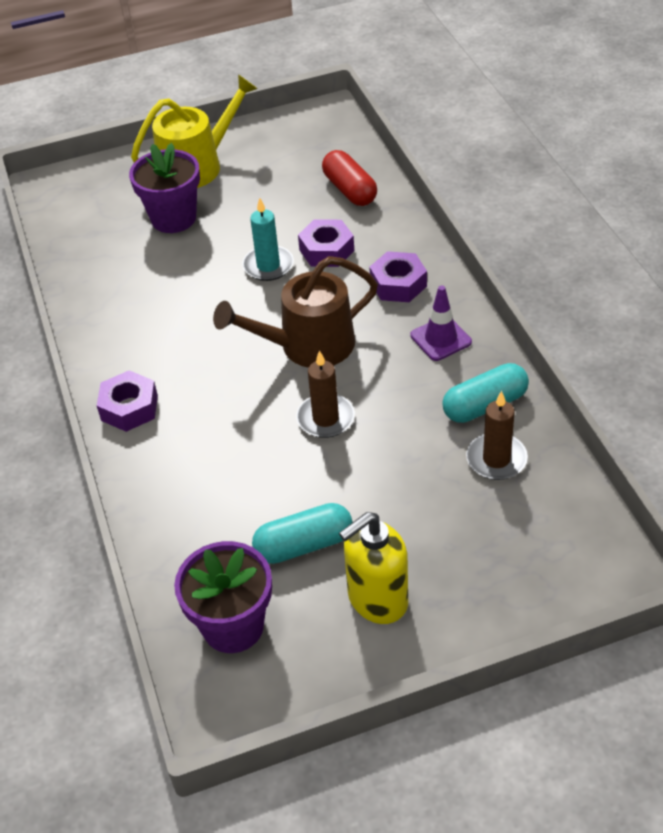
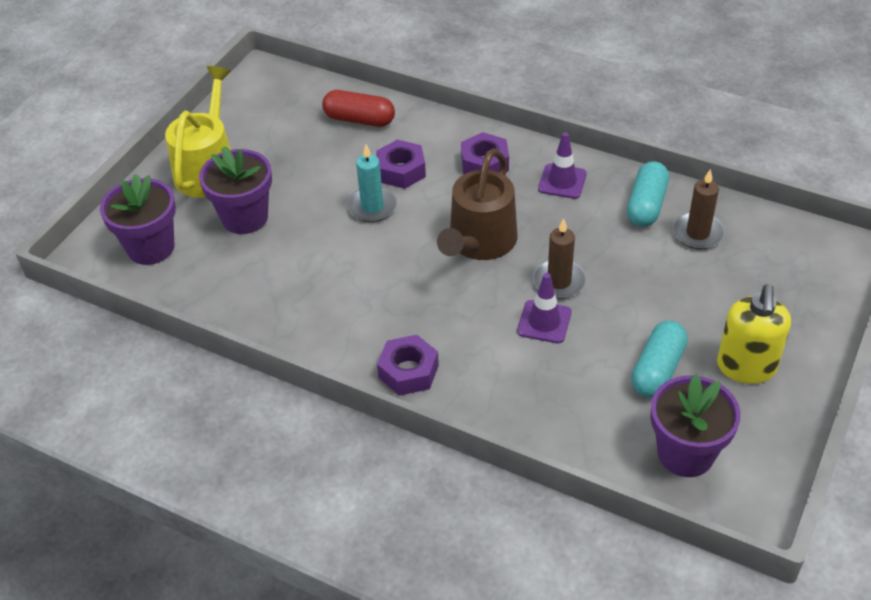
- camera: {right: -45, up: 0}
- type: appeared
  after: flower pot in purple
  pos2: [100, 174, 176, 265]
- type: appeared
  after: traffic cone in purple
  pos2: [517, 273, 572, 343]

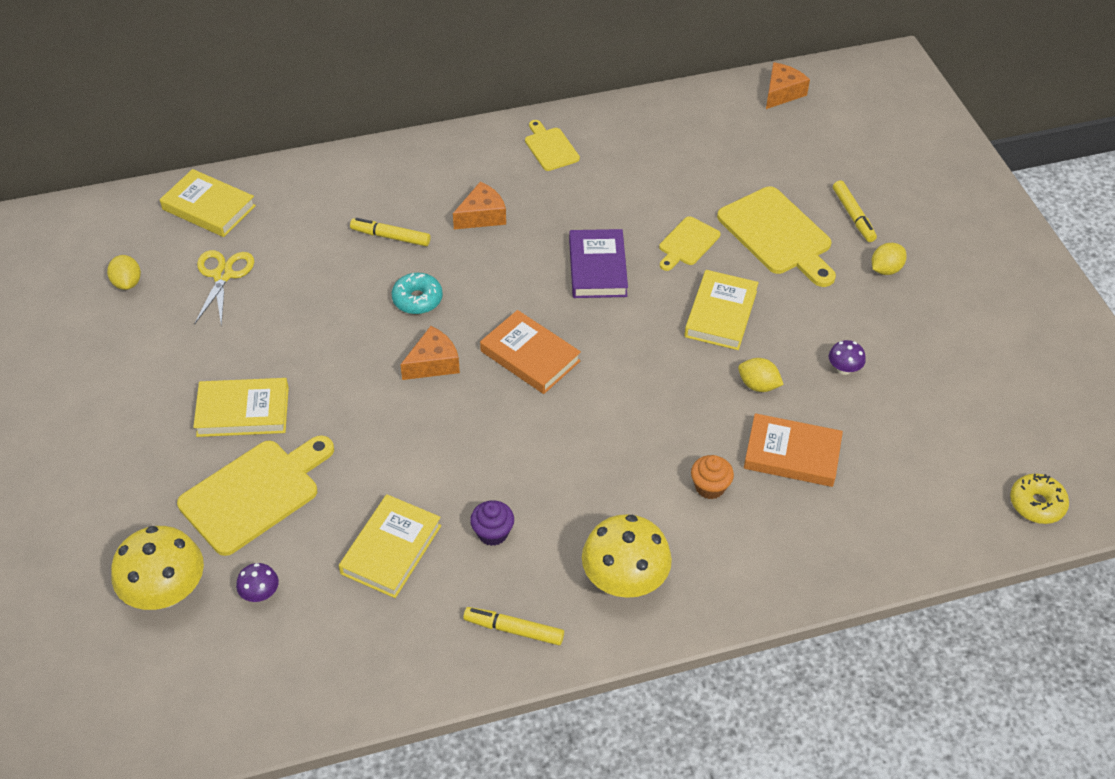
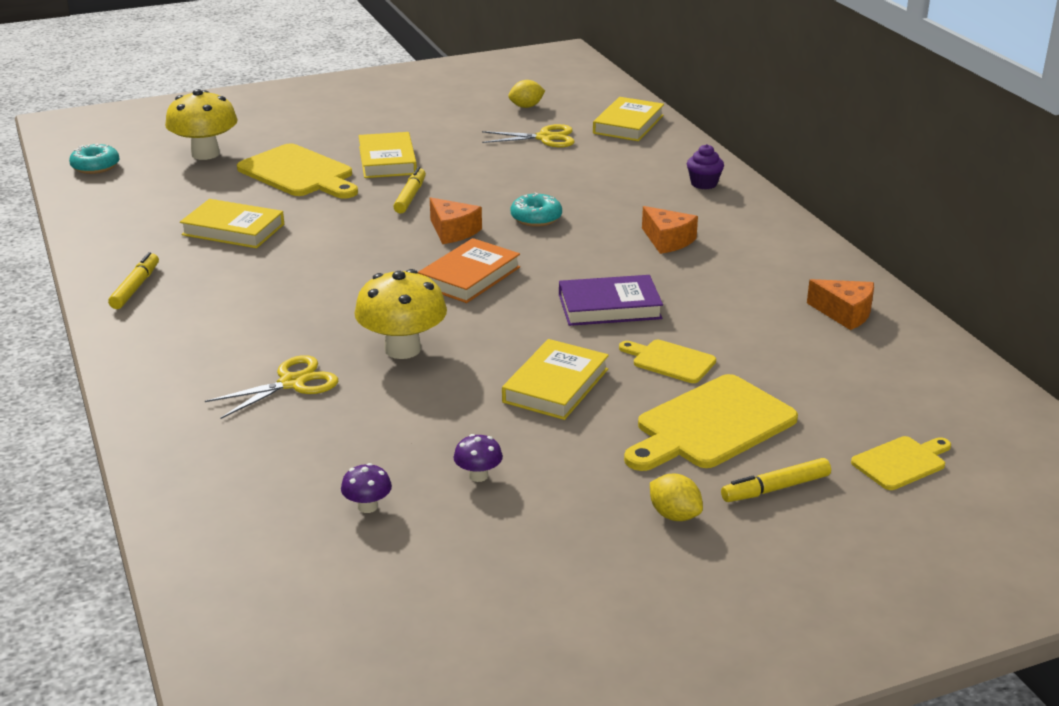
- camera: {right: 85, up: -20}
- type: missing
  before: lemon in yellow
  pos1: [738, 358, 784, 392]
- type: missing
  before: book in orange
  pos1: [744, 413, 843, 487]
- type: missing
  before: donut in yellow
  pos1: [1010, 473, 1069, 524]
- type: appeared
  after: donut in turquoise
  pos2: [69, 143, 119, 174]
- type: relocated
  before: mushroom in purple
  pos1: [236, 563, 279, 602]
  pos2: [341, 463, 392, 513]
- type: relocated
  before: marker in yellow
  pos1: [350, 218, 430, 246]
  pos2: [393, 167, 426, 213]
- type: relocated
  before: cupcake in purple
  pos1: [470, 500, 514, 546]
  pos2: [687, 144, 724, 189]
- type: relocated
  before: cutting board in yellow
  pos1: [525, 120, 580, 171]
  pos2: [851, 436, 951, 490]
- type: relocated
  before: mushroom in yellow
  pos1: [582, 514, 672, 598]
  pos2: [354, 269, 447, 359]
- type: relocated
  before: cheese in orange
  pos1: [766, 62, 810, 109]
  pos2: [807, 279, 874, 330]
- type: exchanged
  before: cupcake in orange
  after: scissors in yellow
  pos1: [691, 455, 734, 499]
  pos2: [205, 355, 338, 419]
- type: spun
  before: book in yellow
  pos1: [684, 270, 759, 350]
  pos2: [502, 339, 609, 420]
  turn: -75

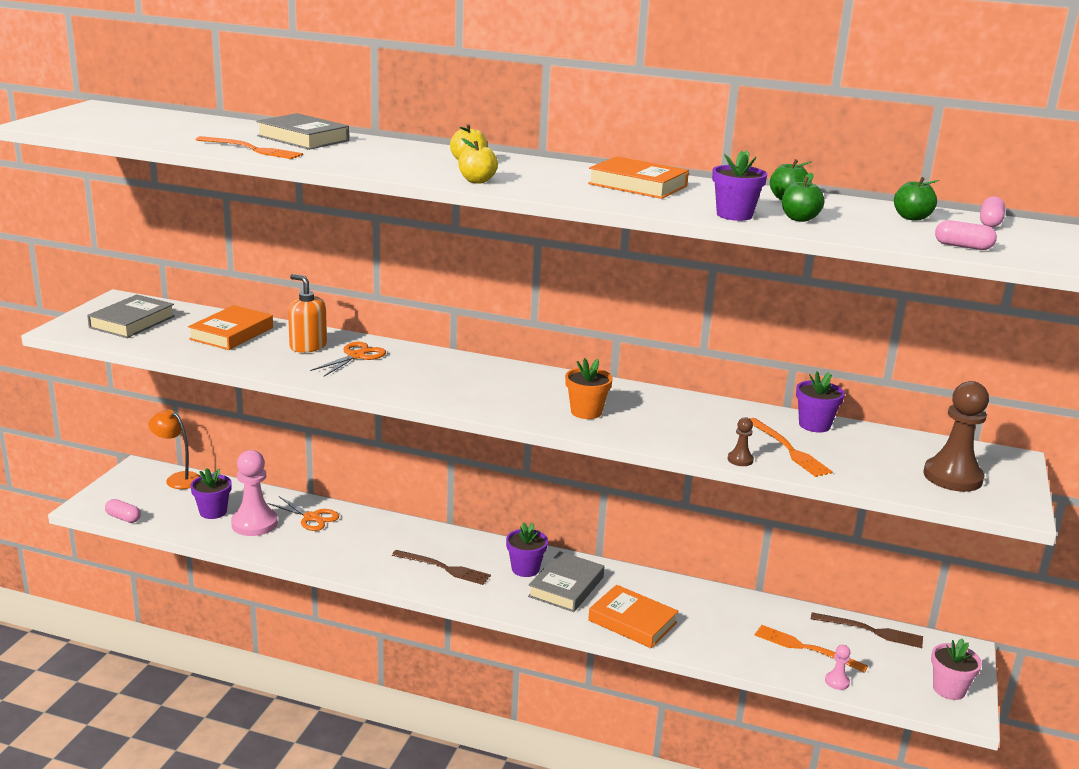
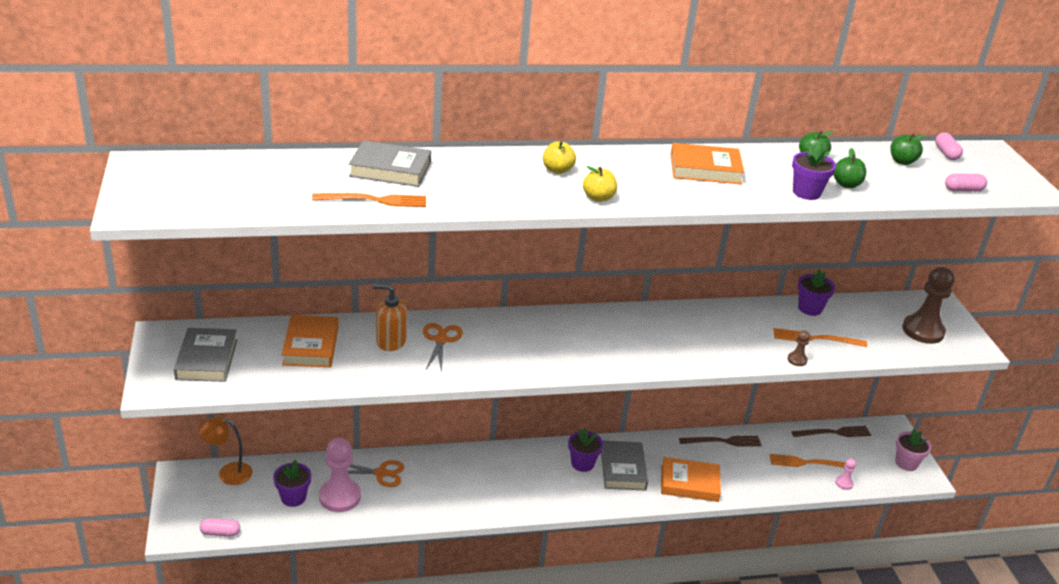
- camera: {right: -30, up: 10}
- type: missing
  before: flower pot in orange
  pos1: [565, 358, 613, 419]
- type: relocated
  before: fork in brown
  pos1: [392, 550, 491, 585]
  pos2: [679, 436, 762, 447]
- type: spun
  before: fork in orange
  pos1: [749, 418, 833, 477]
  pos2: [773, 328, 868, 347]
  turn: 150

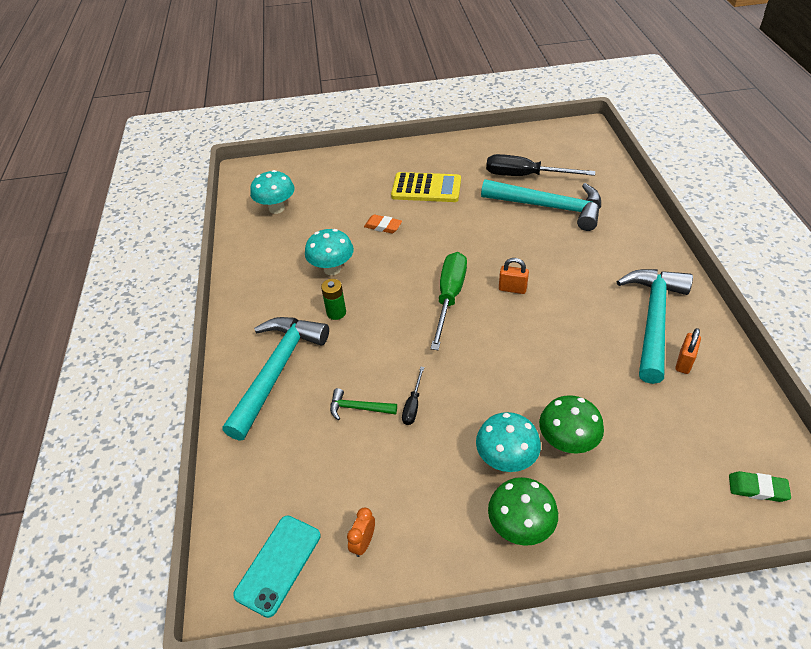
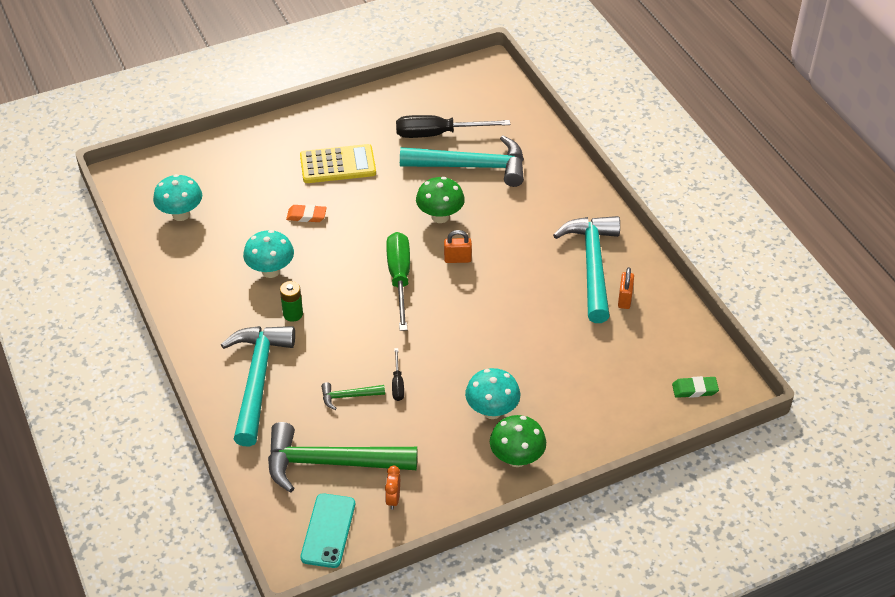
- camera: {right: -20, up: 0}
- type: appeared
  after: hammer in green
  pos2: [268, 422, 417, 493]
- type: relocated
  before: mushroom in green
  pos1: [539, 395, 604, 454]
  pos2: [416, 177, 465, 223]

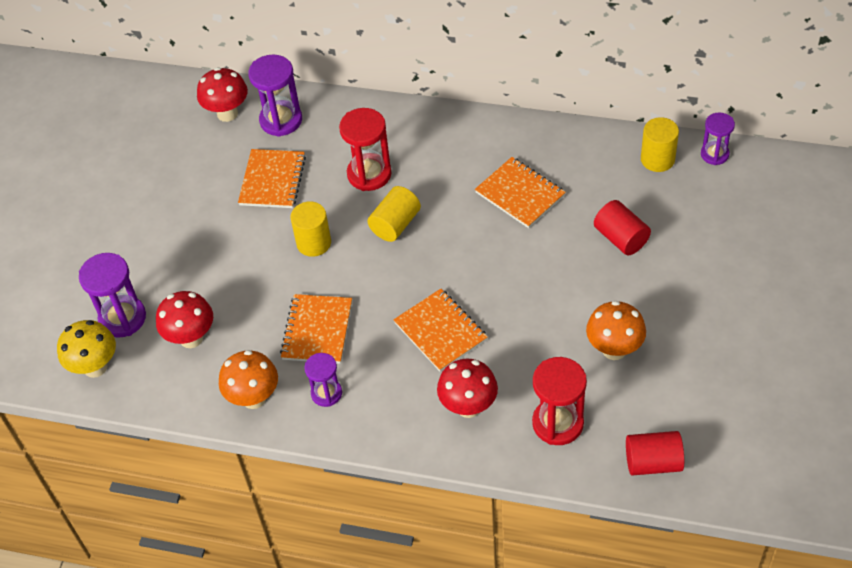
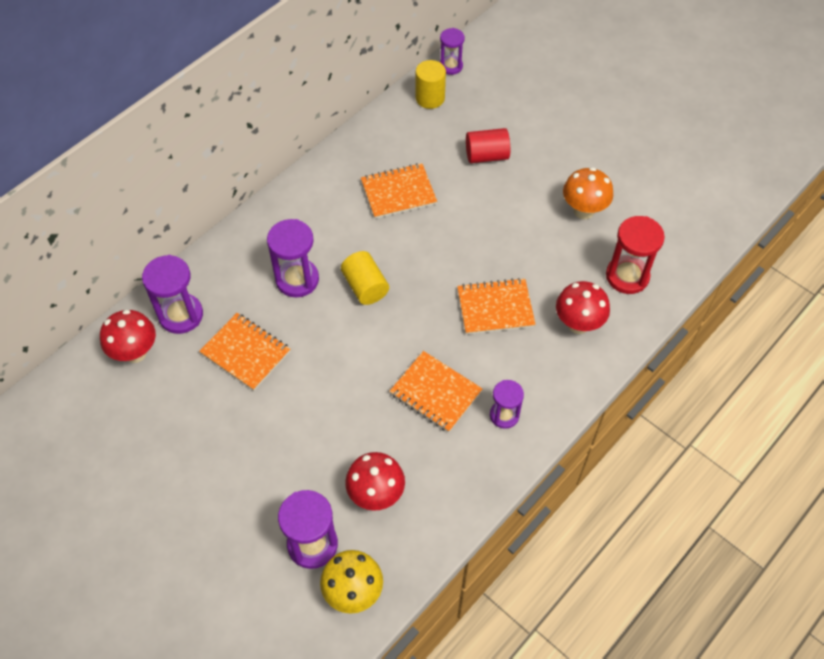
- camera: {right: -65, up: 5}
- type: missing
  before: mushroom in orange
  pos1: [219, 350, 278, 409]
- type: missing
  before: cylinder in yellow
  pos1: [290, 201, 331, 257]
- type: missing
  before: cylinder in red
  pos1: [626, 431, 684, 475]
- type: colour
  before: hourglass in red
  after: hourglass in purple
  pos1: [339, 108, 392, 191]
  pos2: [267, 219, 319, 297]

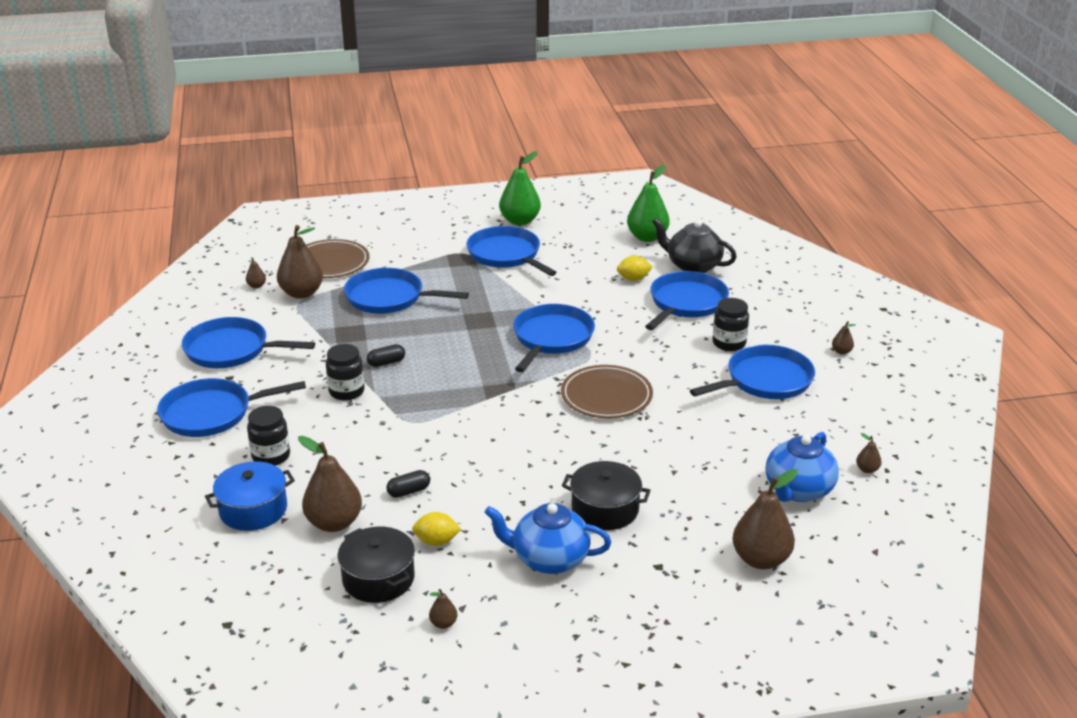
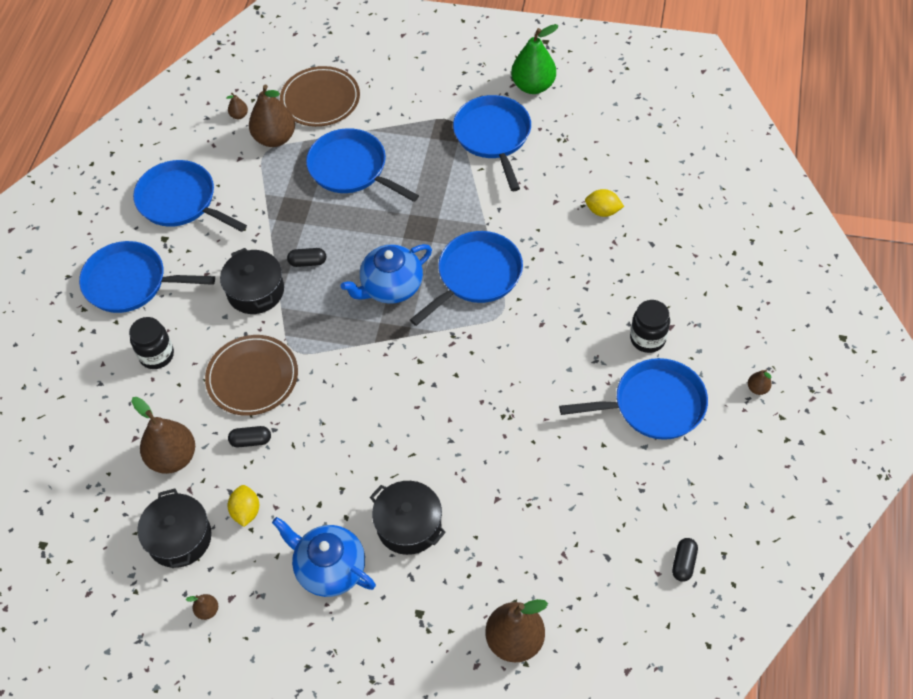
- camera: {right: 25, up: 25}
- type: missing
  before: pot in blue
  pos1: [205, 461, 295, 531]
- type: missing
  before: pear in green
  pos1: [627, 165, 670, 242]
- type: missing
  before: pan in blue
  pos1: [645, 271, 729, 330]
- type: missing
  before: teapot in black
  pos1: [652, 218, 737, 273]
- type: relocated
  before: plate in brown
  pos1: [561, 365, 653, 418]
  pos2: [205, 335, 298, 416]
- type: relocated
  before: teapot in blue
  pos1: [765, 432, 839, 502]
  pos2: [341, 244, 432, 304]
- type: exchanged
  before: jar in black
  after: pot in black
  pos1: [326, 344, 365, 401]
  pos2: [220, 248, 284, 314]
- type: exchanged
  before: pear in brown
  after: capsule in black
  pos1: [856, 433, 882, 473]
  pos2: [672, 538, 698, 582]
- type: spun
  before: lemon in yellow
  pos1: [412, 512, 461, 546]
  pos2: [227, 485, 259, 527]
  turn: 60

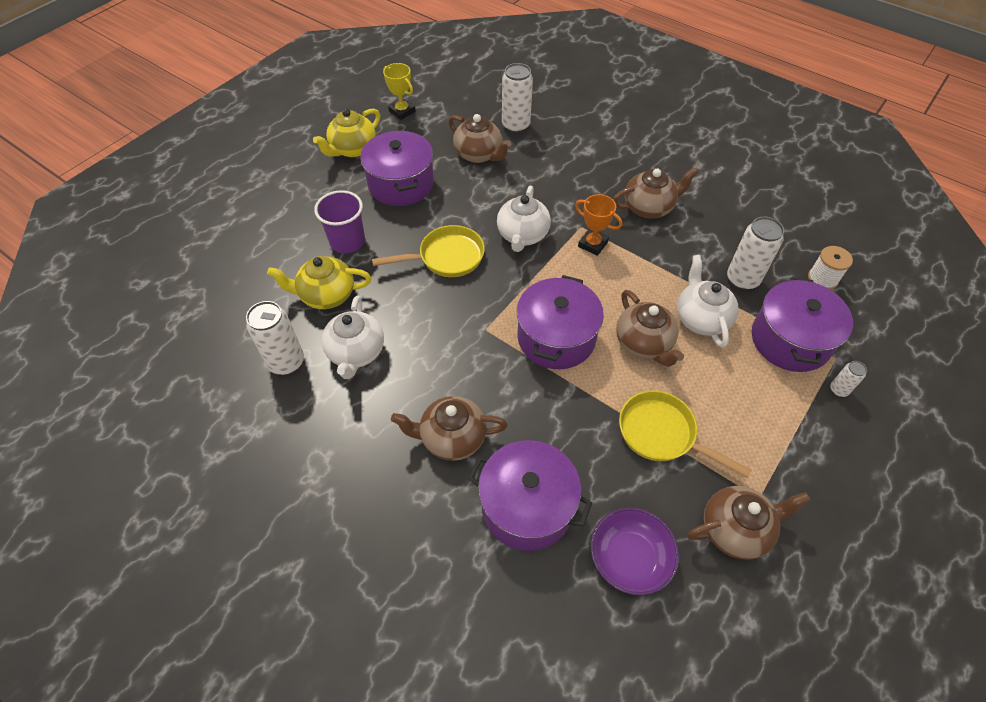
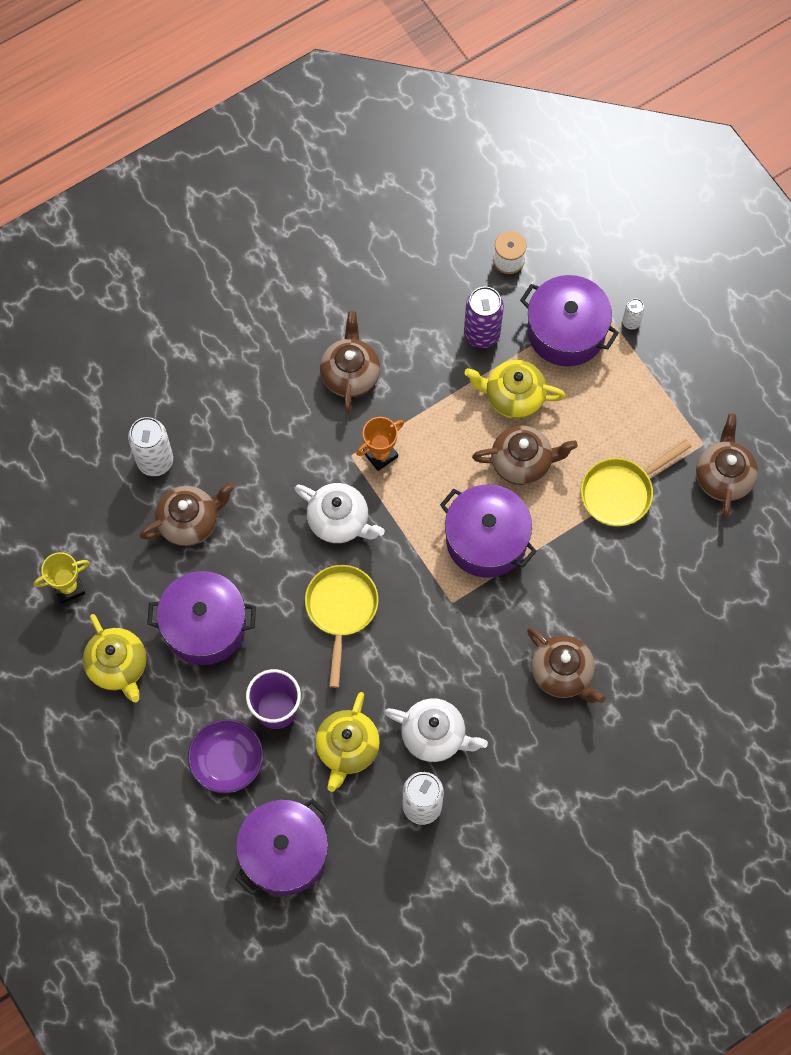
- camera: {right: -70, up: 15}
- type: relocated
  before: pot in purple
  pos1: [468, 440, 592, 551]
  pos2: [235, 799, 329, 896]
- type: relocated
  before: bowl in purple
  pos1: [591, 507, 679, 595]
  pos2: [188, 719, 263, 793]
- type: colour
  before: teapot in white
  after: teapot in yellow
  pos1: [677, 255, 739, 348]
  pos2: [464, 360, 566, 419]
- type: colour
  before: can in white
  after: can in purple
  pos1: [727, 216, 784, 290]
  pos2: [464, 287, 504, 348]
- type: spun
  before: teapot in brown
  pos1: [391, 396, 508, 461]
  pos2: [527, 627, 606, 703]
  turn: -60

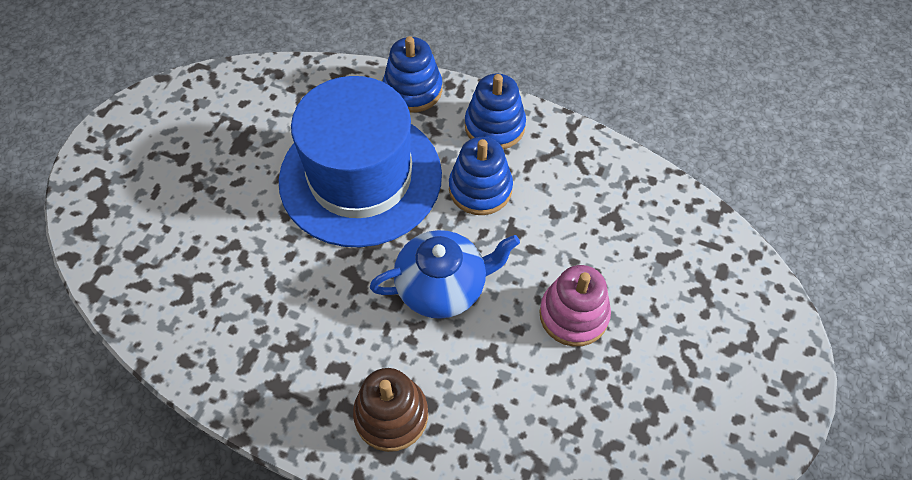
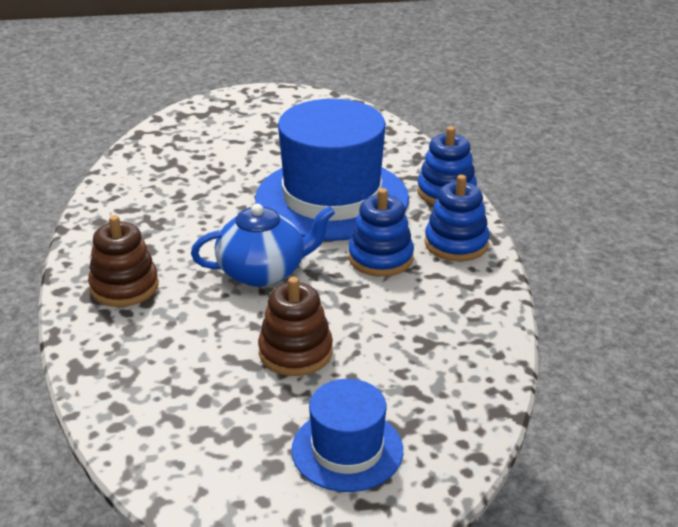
- camera: {right: 60, up: -25}
- type: appeared
  after: hat in blue
  pos2: [291, 379, 403, 492]
- type: colour
  before: stacking toy in pink
  after: stacking toy in brown
  pos1: [539, 265, 611, 347]
  pos2: [258, 277, 333, 376]
- type: spun
  before: teapot in blue
  pos1: [370, 230, 520, 319]
  pos2: [191, 204, 335, 287]
  turn: -60

